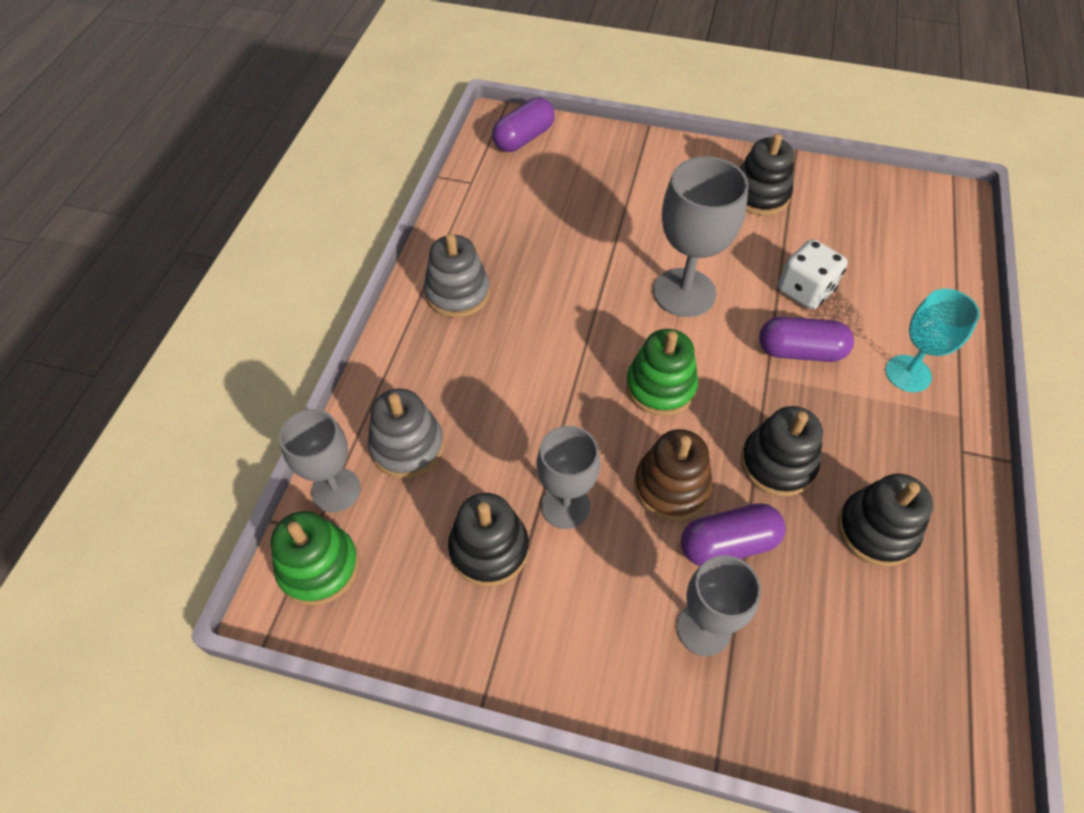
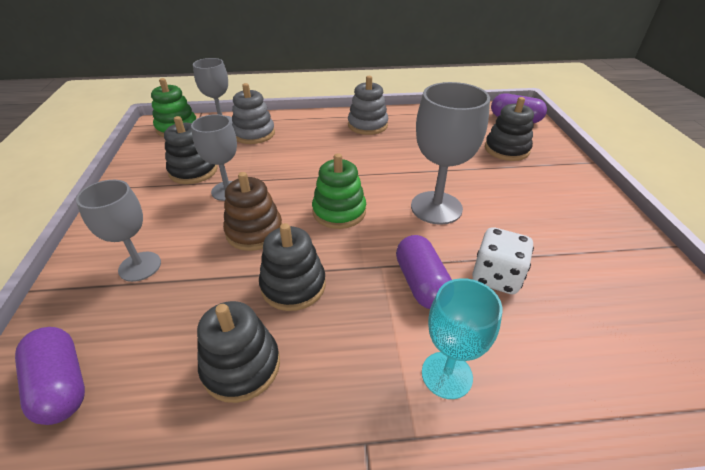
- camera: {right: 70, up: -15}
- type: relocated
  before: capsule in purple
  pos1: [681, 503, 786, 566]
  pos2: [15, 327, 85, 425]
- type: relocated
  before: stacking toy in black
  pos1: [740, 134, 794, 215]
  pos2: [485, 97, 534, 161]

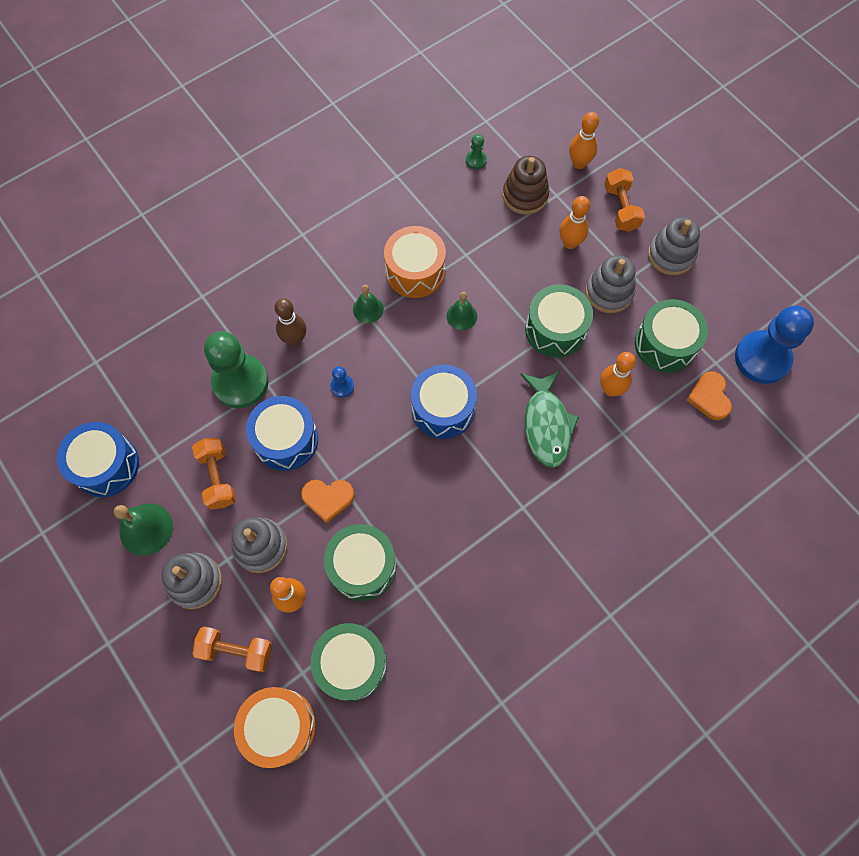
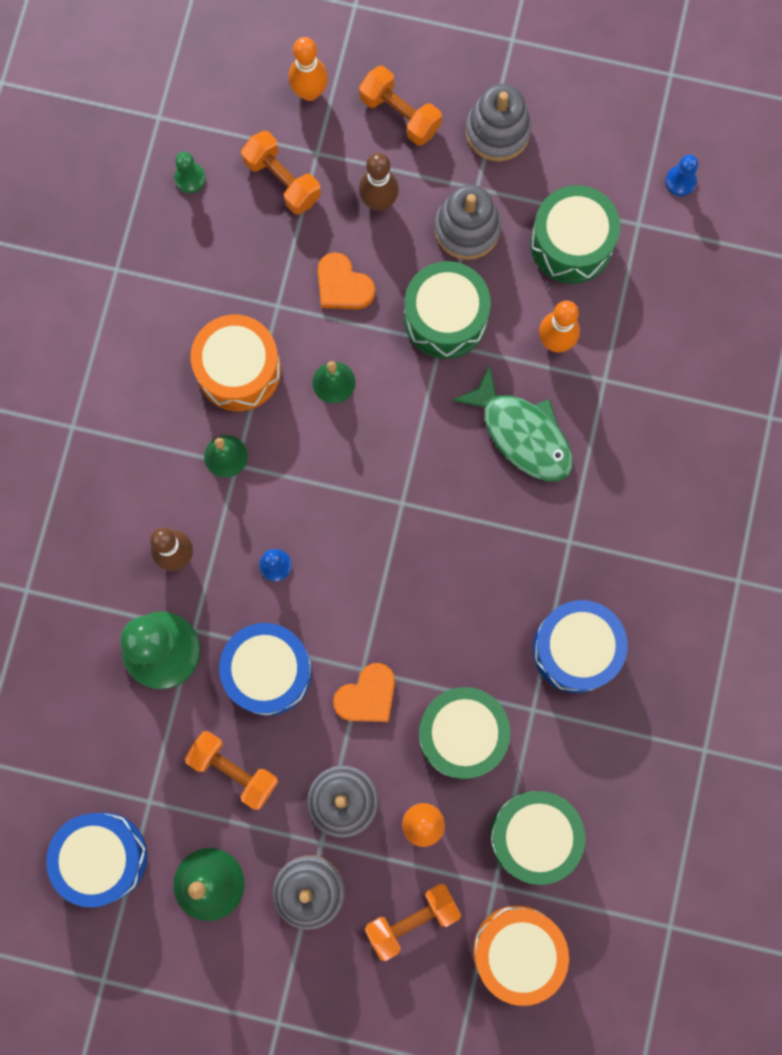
- camera: {right: -40, up: 10}
- type: relocated
  before: drum in blue
  pos1: [411, 365, 477, 439]
  pos2: [533, 600, 628, 693]
- type: relocated
  before: heart in orange
  pos1: [687, 371, 732, 420]
  pos2: [317, 252, 375, 309]
- type: exchanged
  before: stacking toy in brown
  after: dumbbell in orange
  pos1: [503, 156, 549, 215]
  pos2: [241, 131, 321, 215]
- type: colour
  before: bowling pin in orange
  after: bowling pin in brown
  pos1: [560, 196, 590, 249]
  pos2: [359, 153, 399, 211]
- type: size
  before: pawn in blue
  pos1: [735, 305, 814, 384]
  pos2: [665, 155, 698, 196]
  scale: 0.42

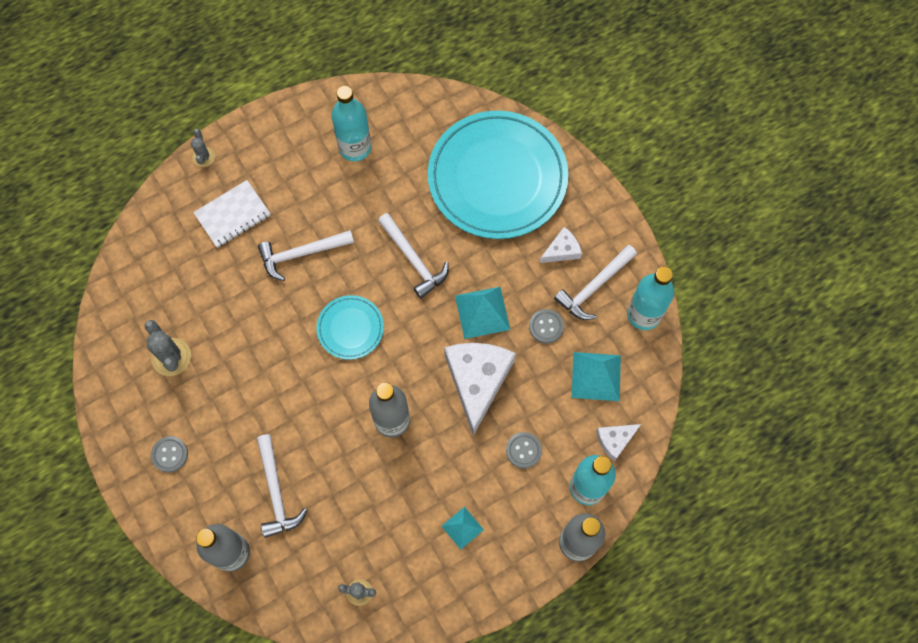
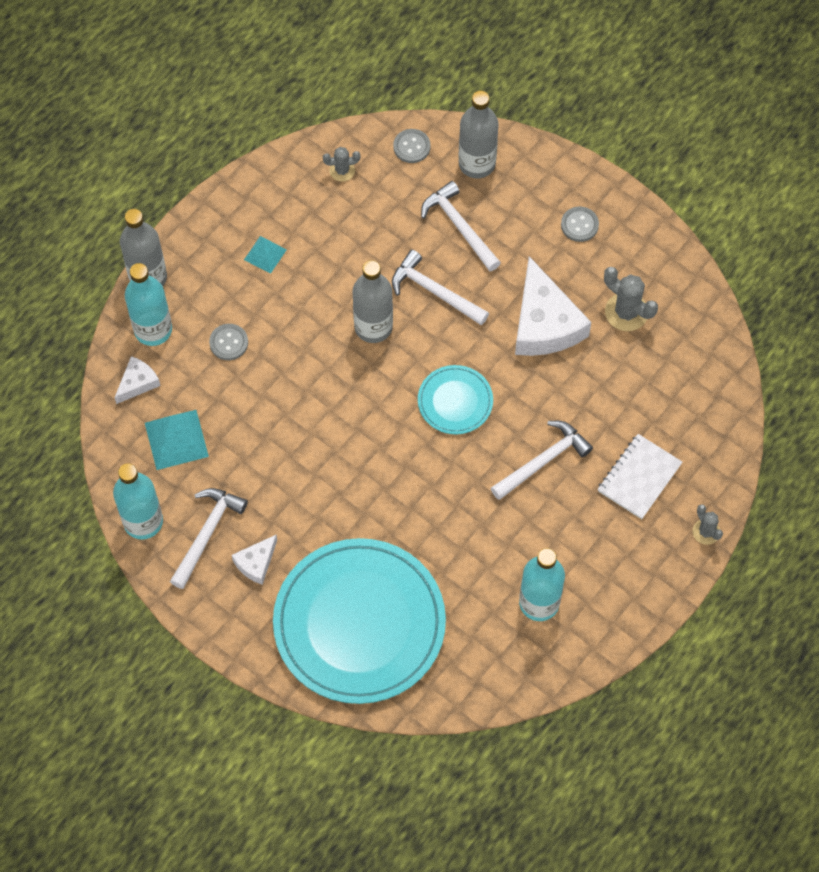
- camera: {right: 160, up: -5}
- type: missing
  before: pyramid in turquoise
  pos1: [455, 287, 510, 339]
- type: relocated
  before: hammer in white
  pos1: [378, 213, 449, 298]
  pos2: [392, 250, 489, 325]
- type: relocated
  before: cheese in white
  pos1: [444, 343, 516, 436]
  pos2: [515, 256, 591, 356]
- type: relocated
  before: button in grey
  pos1: [529, 309, 564, 343]
  pos2: [393, 129, 431, 163]

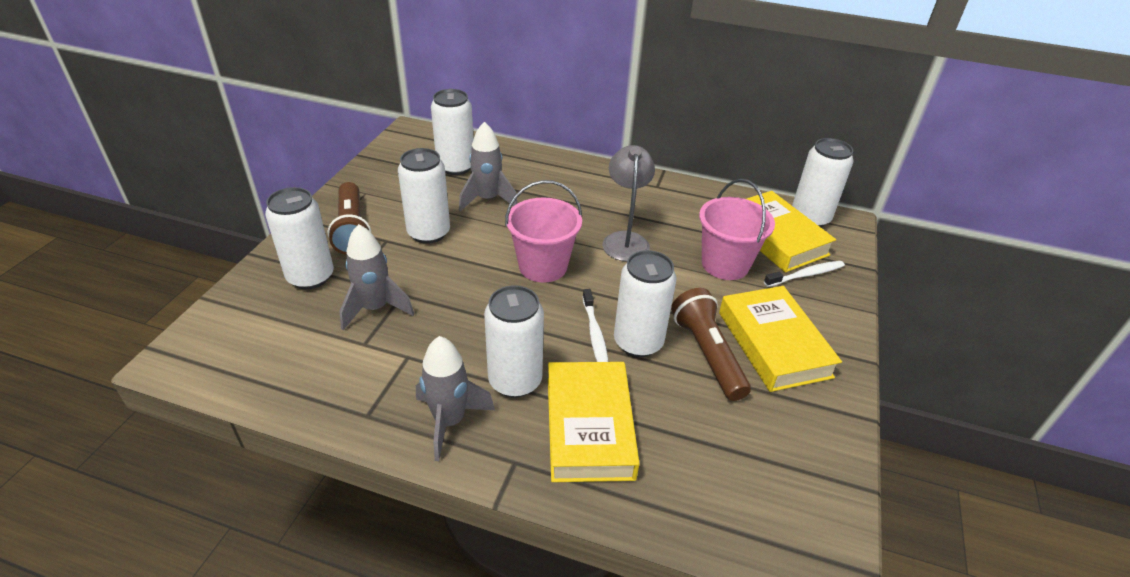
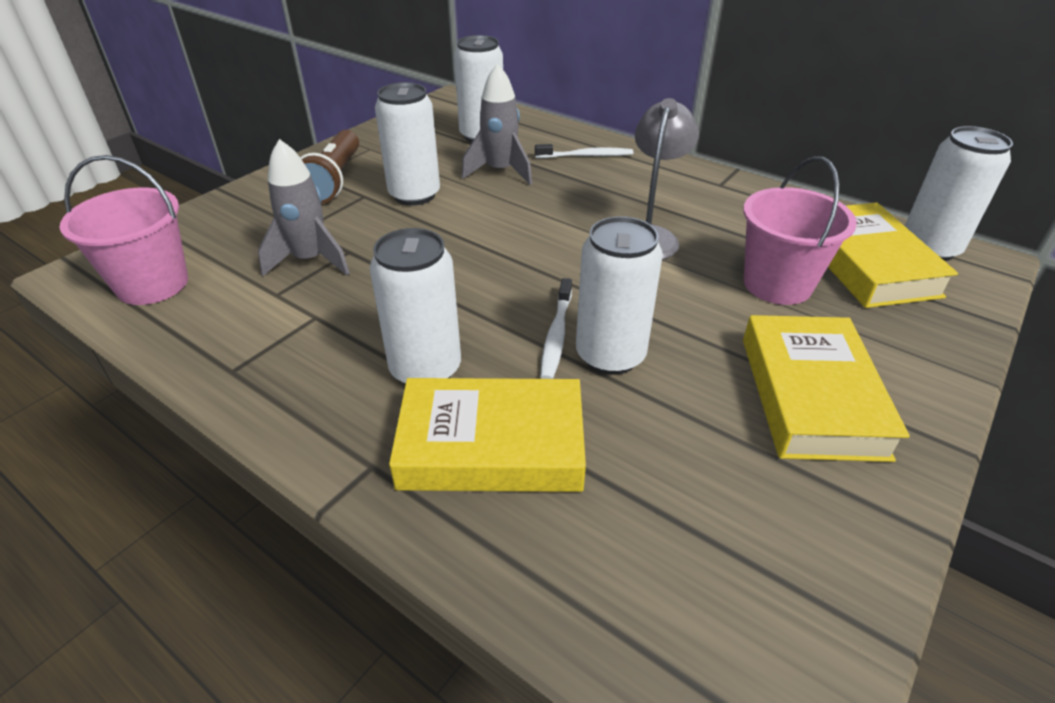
- camera: {right: 20, up: 0}
- type: missing
  before: can in white
  pos1: [265, 187, 334, 289]
- type: missing
  before: rocket in grey
  pos1: [416, 336, 495, 461]
- type: missing
  before: flashlight in brown
  pos1: [671, 288, 751, 401]
- type: relocated
  before: bucket in pink
  pos1: [505, 180, 582, 283]
  pos2: [60, 155, 188, 305]
- type: relocated
  before: toothbrush in white
  pos1: [764, 261, 845, 287]
  pos2: [535, 144, 633, 158]
- type: spun
  before: book in yellow
  pos1: [548, 362, 640, 482]
  pos2: [389, 378, 586, 492]
  turn: 75

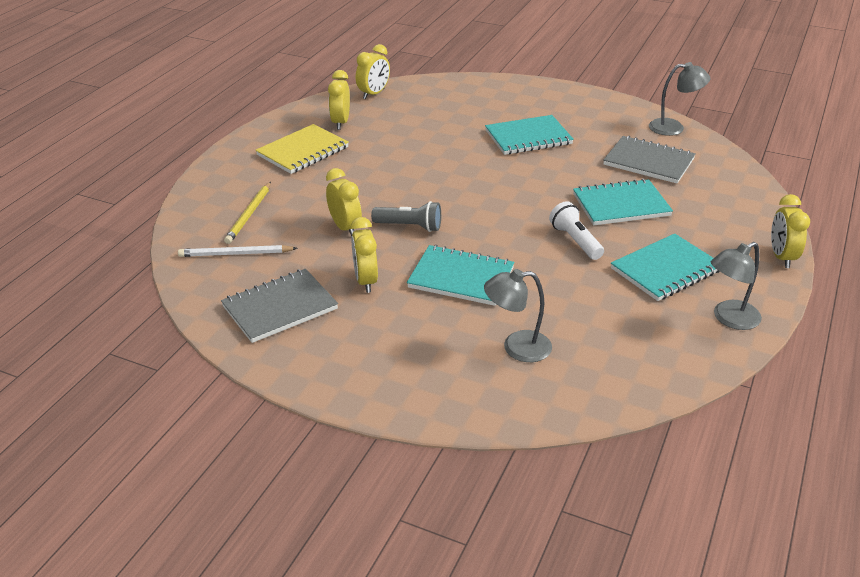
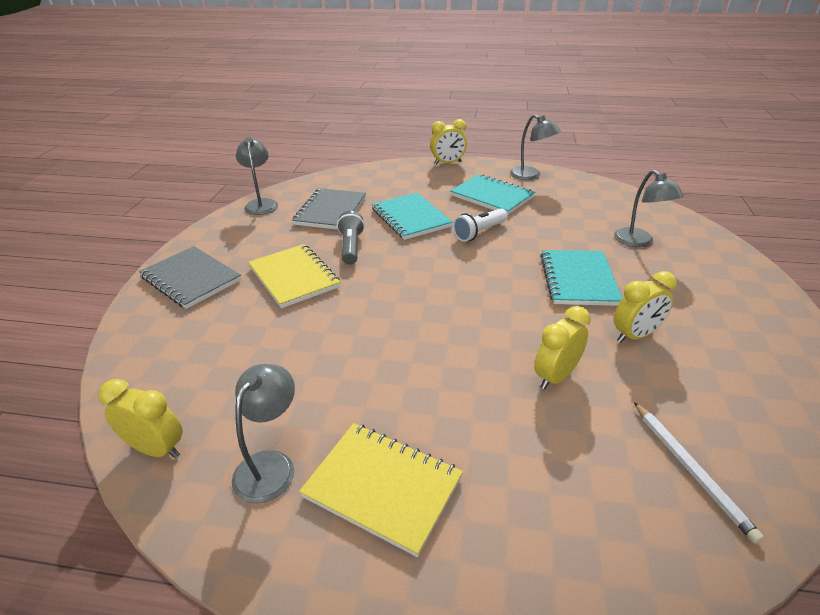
- camera: {right: -105, up: 0}
- type: missing
  before: pencil in yellow
  pos1: [224, 182, 271, 244]
- type: relocated
  before: notebook in grey
  pos1: [221, 269, 338, 343]
  pos2: [139, 246, 241, 309]
- type: relocated
  before: flashlight in grey
  pos1: [371, 201, 441, 232]
  pos2: [337, 211, 365, 265]
- type: exchanged
  before: clock in yellow
  after: lamp in grey
  pos1: [328, 70, 350, 130]
  pos2: [232, 364, 295, 504]
- type: colour
  before: notebook in turquoise
  after: notebook in yellow
  pos1: [485, 115, 574, 155]
  pos2: [248, 244, 341, 308]

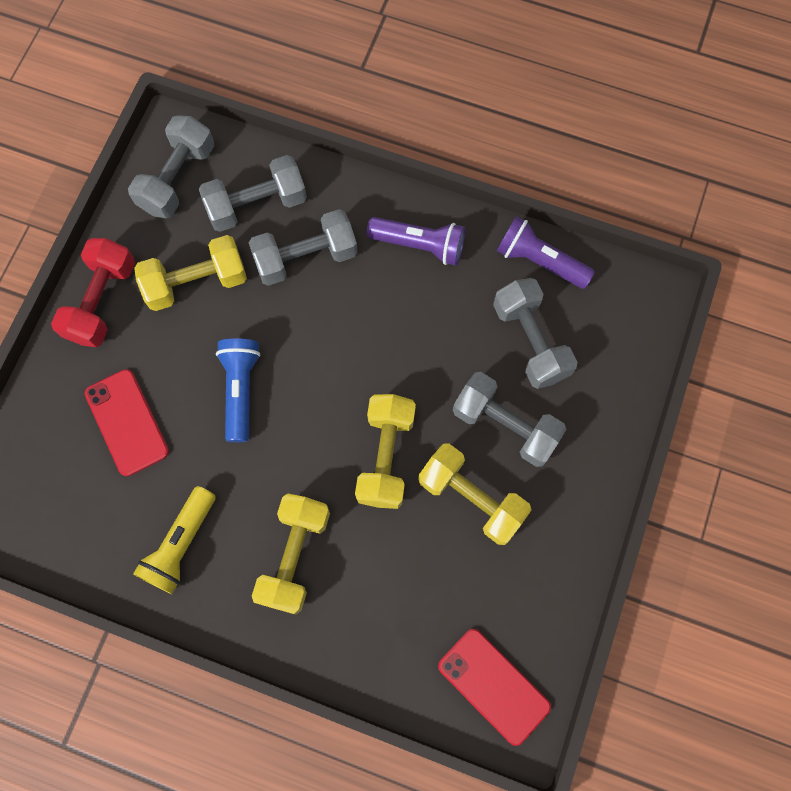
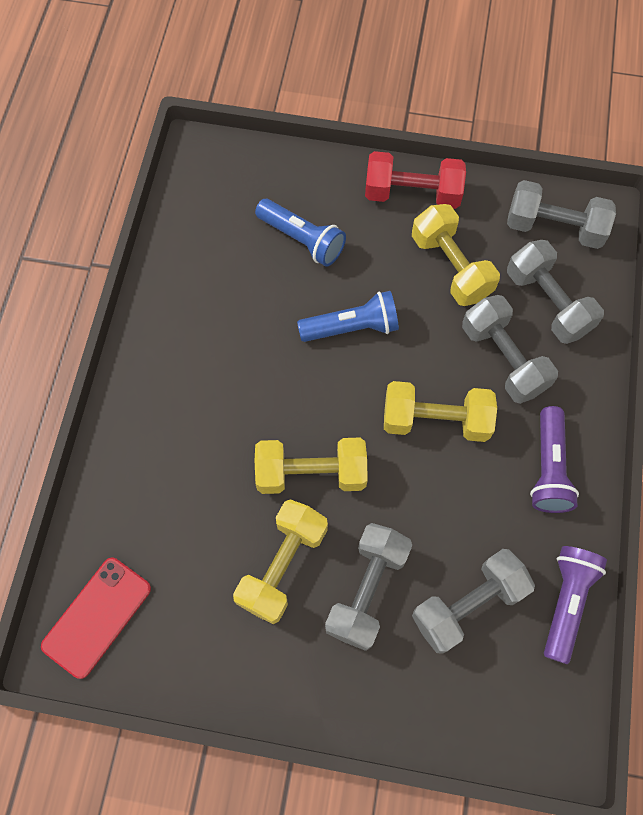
- camera: {right: 80, up: -5}
- type: missing
  before: flashlight in yellow
  pos1: [133, 486, 216, 594]
- type: relocated
  before: dumbbell in yellow
  pos1: [252, 493, 330, 615]
  pos2: [384, 381, 497, 442]
- type: exchanged
  before: phone in red
  after: flashlight in blue
  pos1: [85, 369, 169, 476]
  pos2: [255, 199, 346, 267]

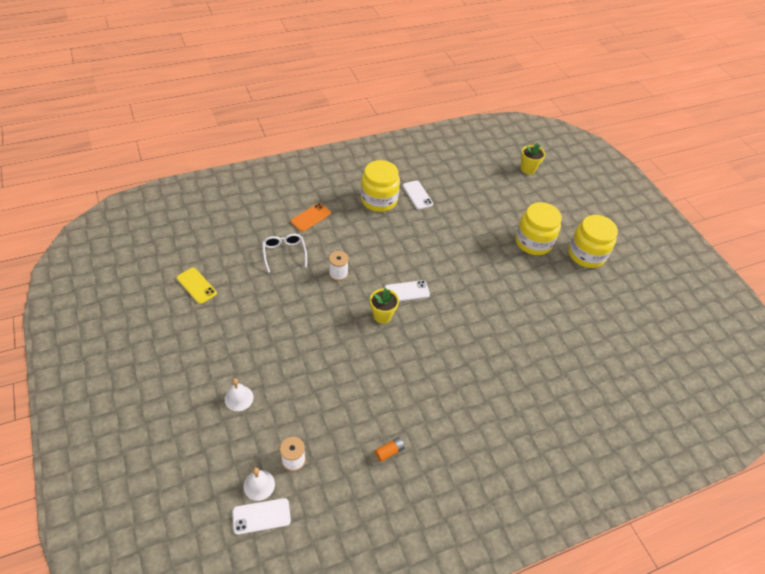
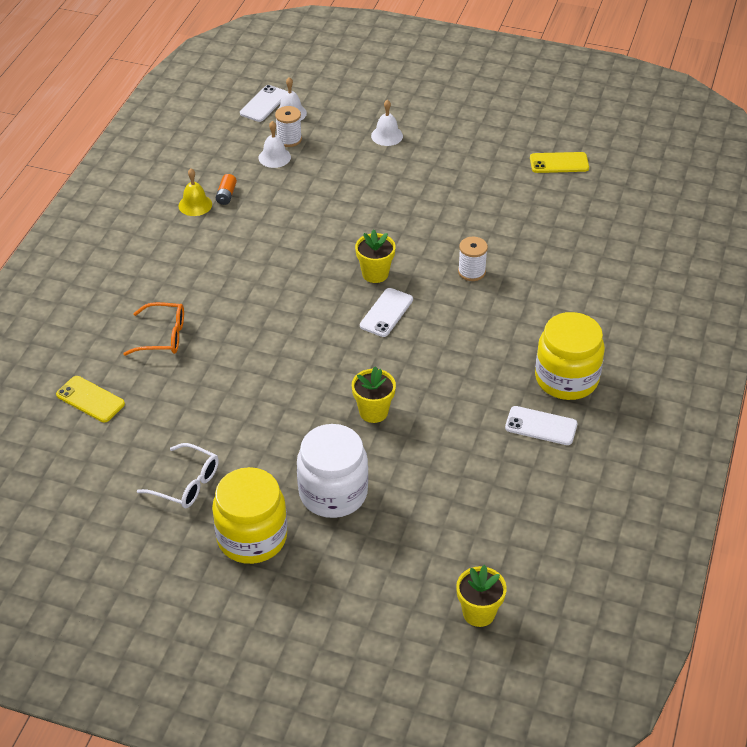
- camera: {right: 135, up: -5}
- type: missing
  before: phone in orange
  pos1: [291, 203, 331, 232]
- type: appeared
  after: phone in yellow
  pos2: [56, 376, 125, 422]
- type: appeared
  after: glasses in orange
  pos2: [123, 302, 184, 356]
- type: appeared
  after: bell in yellow
  pos2: [178, 169, 212, 216]
- type: appeared
  after: bell in white
  pos2: [259, 121, 291, 168]
- type: appeared
  after: flower pot in yellow
  pos2: [352, 366, 396, 423]
- type: relocated
  before: glasses in white
  pos1: [262, 234, 307, 273]
  pos2: [137, 443, 219, 508]
- type: colour
  before: jar in yellow
  after: jar in white
  pos1: [515, 202, 562, 255]
  pos2: [297, 424, 368, 518]

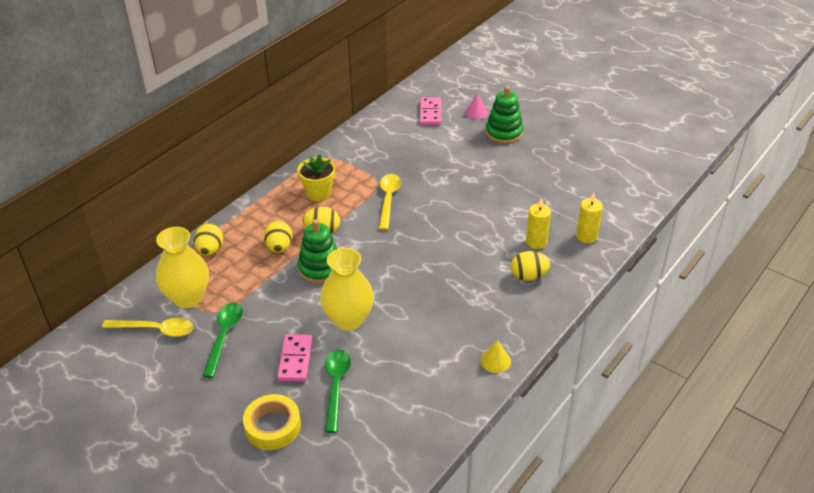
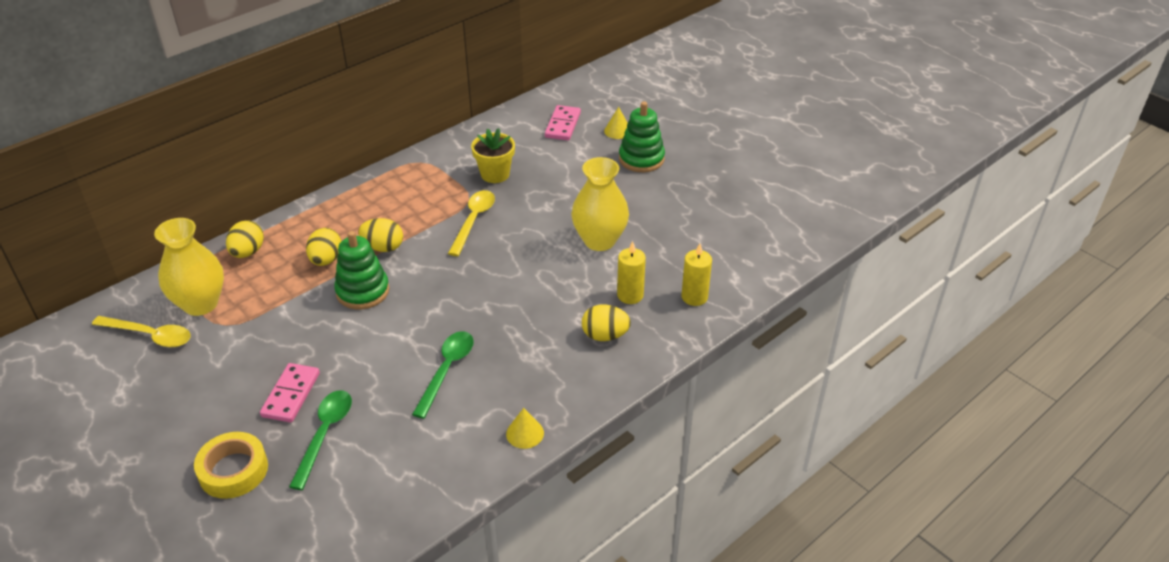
- camera: {right: 10, up: 0}
- type: relocated
  before: spoon in green
  pos1: [203, 303, 243, 378]
  pos2: [412, 331, 474, 419]
- type: relocated
  before: flower pot in yellow
  pos1: [297, 154, 335, 201]
  pos2: [471, 128, 515, 183]
- type: relocated
  before: vase in yellow
  pos1: [320, 248, 374, 331]
  pos2: [571, 157, 629, 251]
- type: colour
  before: cone in pink
  after: cone in yellow
  pos1: [465, 93, 488, 119]
  pos2: [604, 107, 628, 139]

